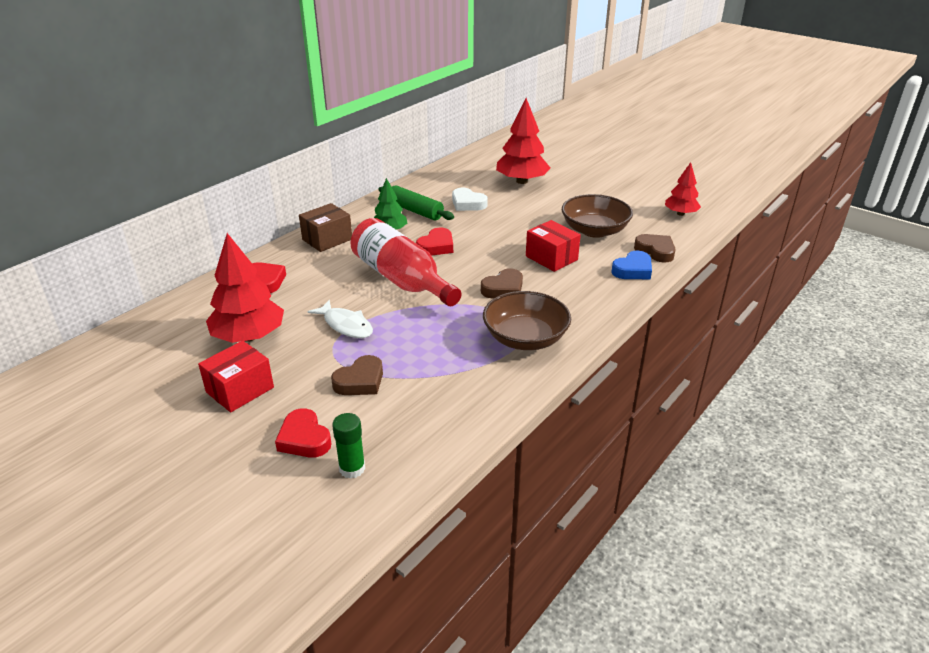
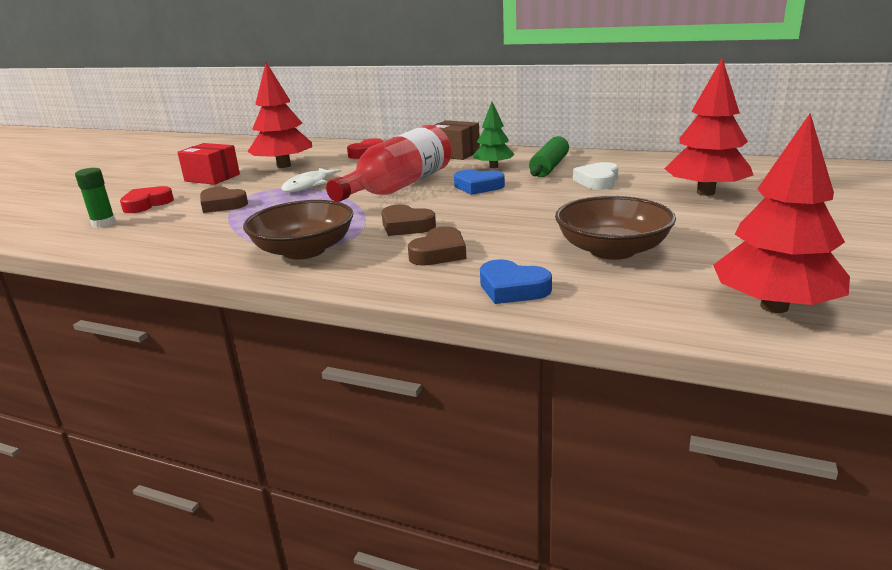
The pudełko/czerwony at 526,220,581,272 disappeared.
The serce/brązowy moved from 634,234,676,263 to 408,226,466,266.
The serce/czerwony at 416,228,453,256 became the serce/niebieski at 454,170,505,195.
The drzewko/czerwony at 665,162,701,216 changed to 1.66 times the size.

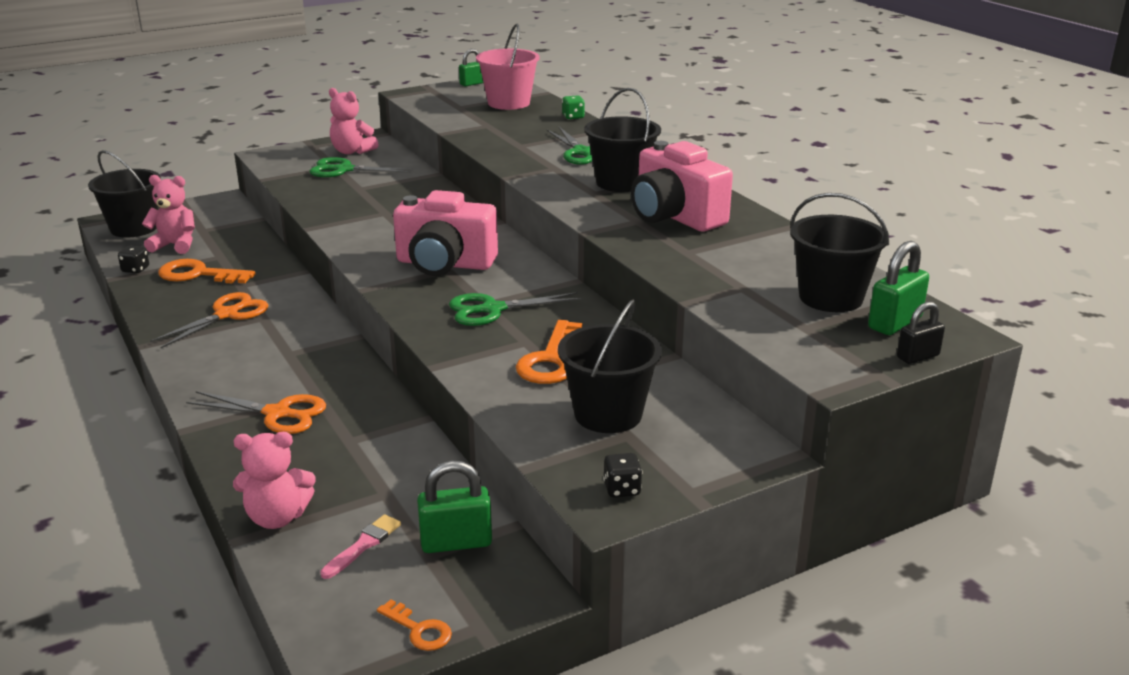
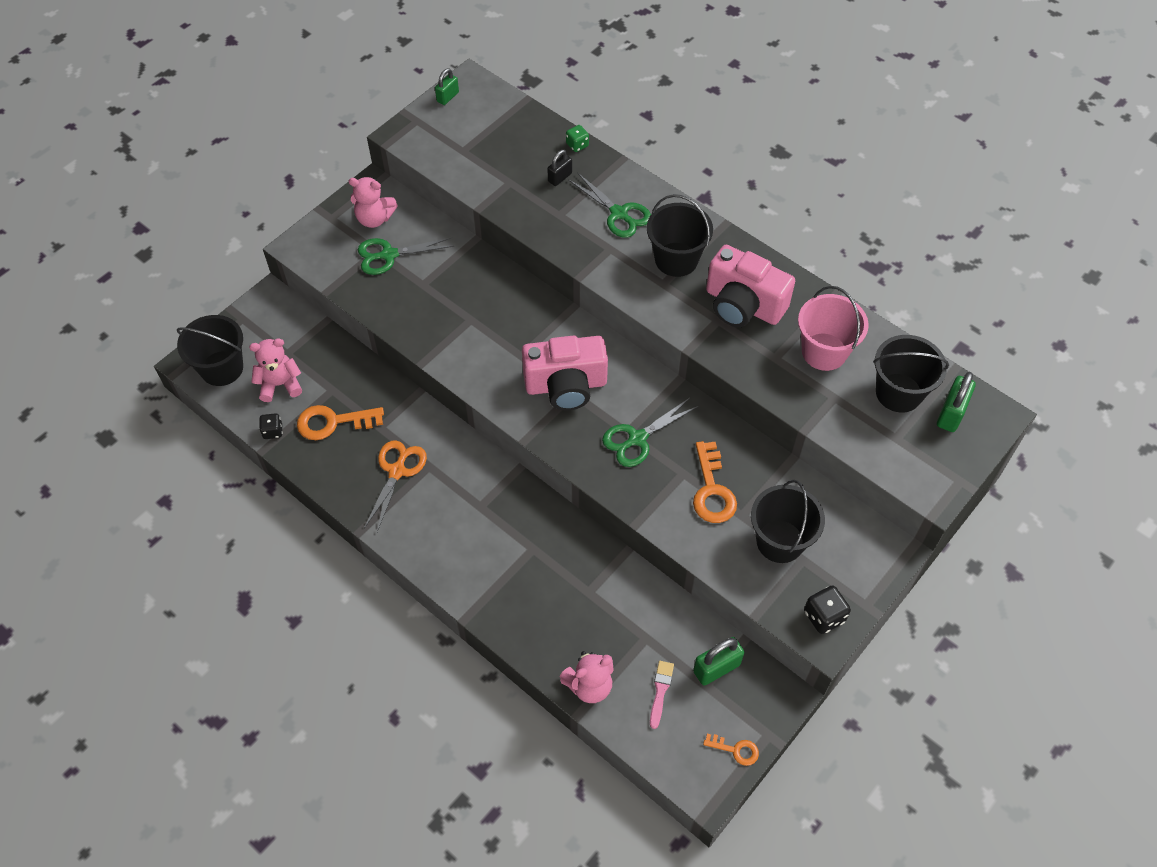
The nożyczki/pomarańczowy at 186,391,326,434 disappeared.
The wiadro/różowy moved from 476,23,540,110 to 798,286,869,371.
The kłódka/czarny moved from 897,302,945,364 to 548,150,572,186.
The kostka do gry/czarny at 603,453,642,498 changed to 1.51 times the size.

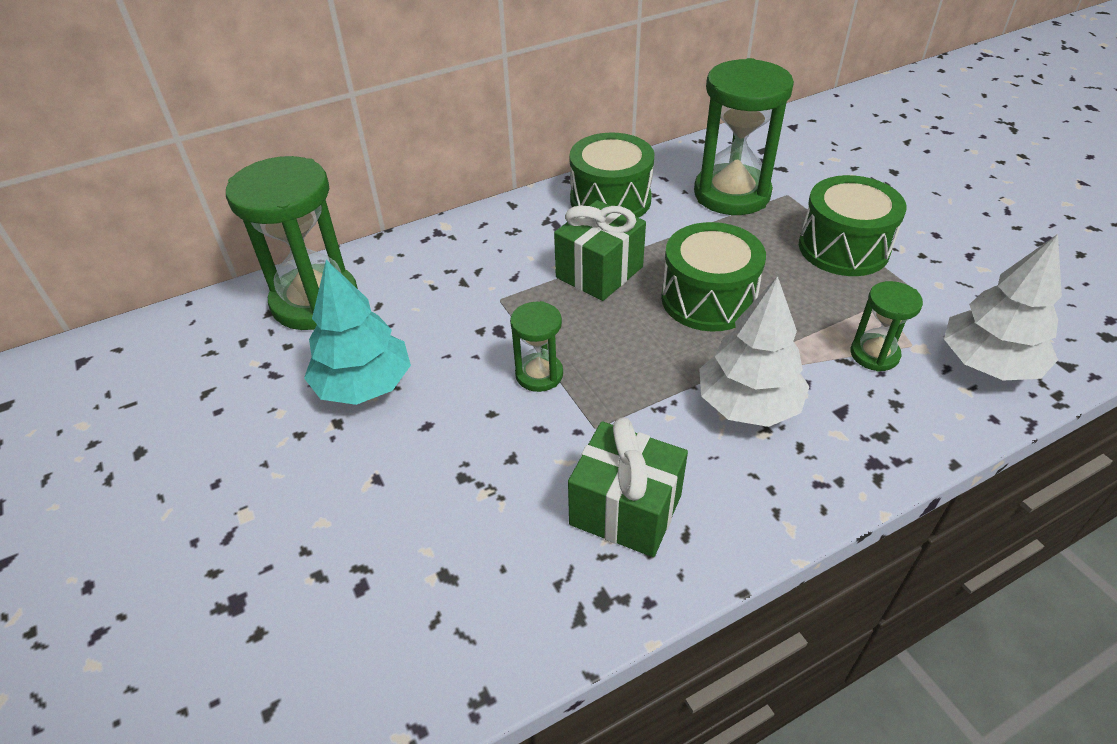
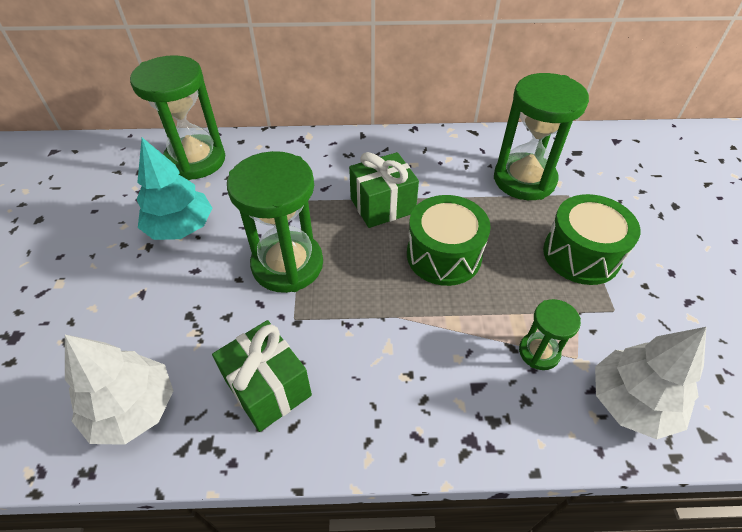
The bęben/zielony at 569,132,654,218 disappeared.
The drzewko/biały moved from 699,276,810,427 to 65,335,173,445.
The klepsydra/zielony at 510,301,563,392 changed to 2.01 times the size.

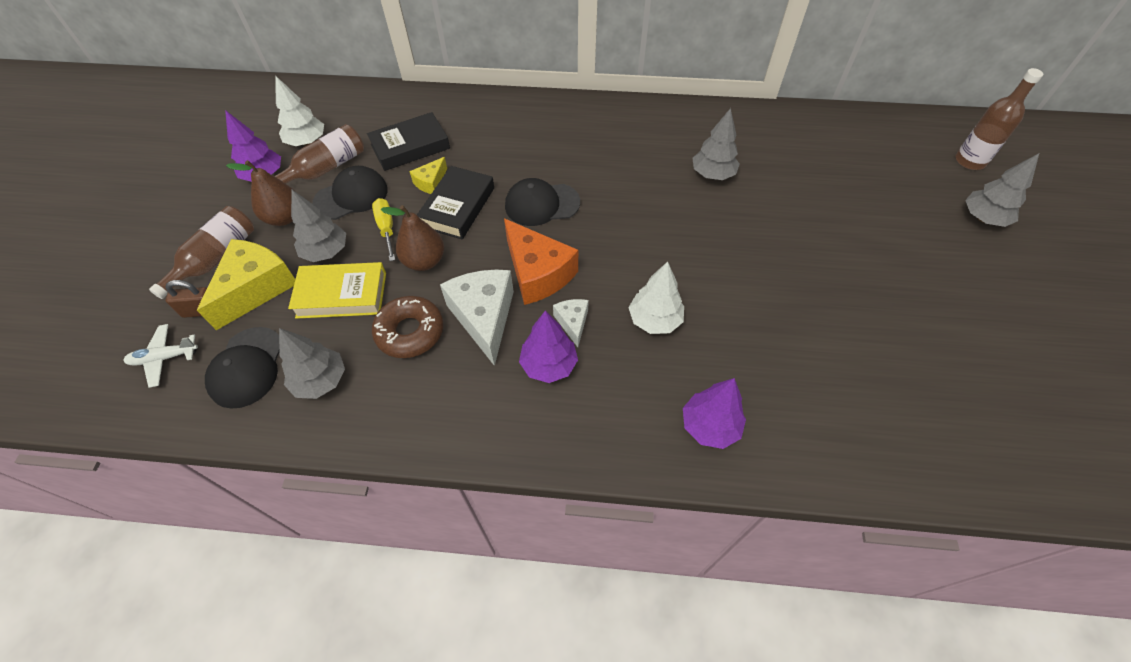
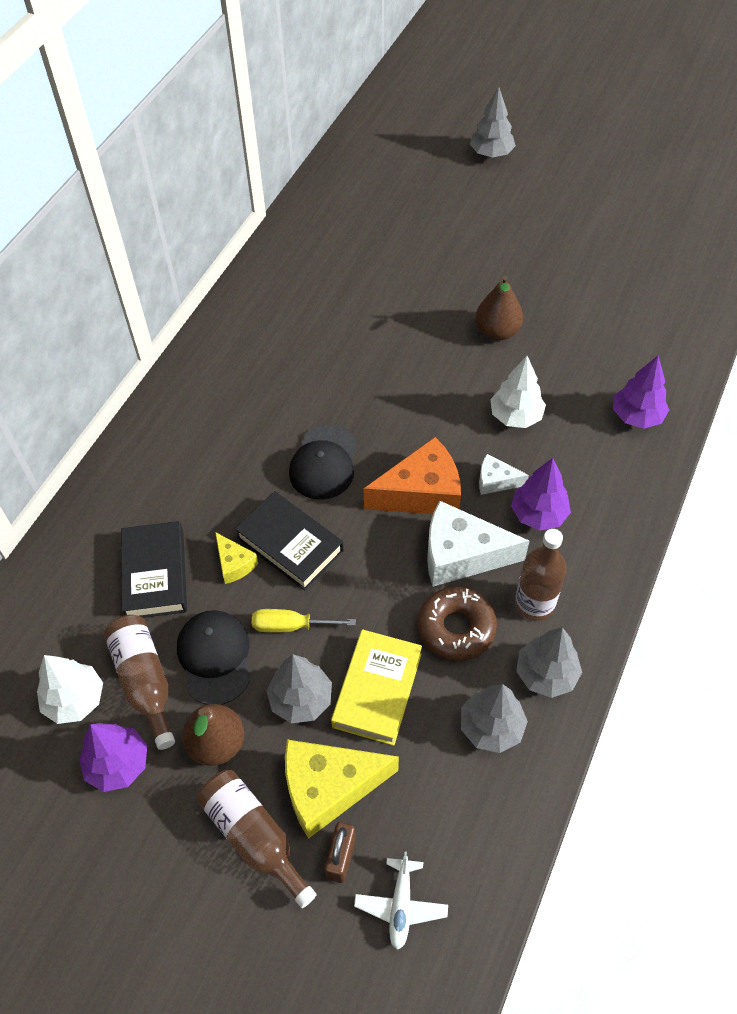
The czapka/czarny at 205,327,279,409 disappeared.
The gruszka/brązowy moved from 381,205,444,271 to 475,276,523,341.
The drzewko/szary moved from 692,108,740,180 to 516,627,582,698.
The butelka/brązowy moved from 956,68,1043,170 to 515,529,567,621.
The ser/żółty at 197,239,295,330 turned 60 degrees counterclockwise.

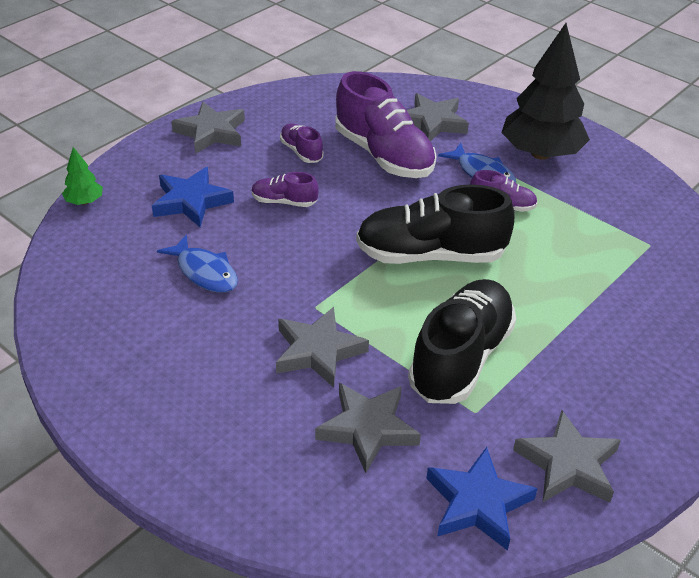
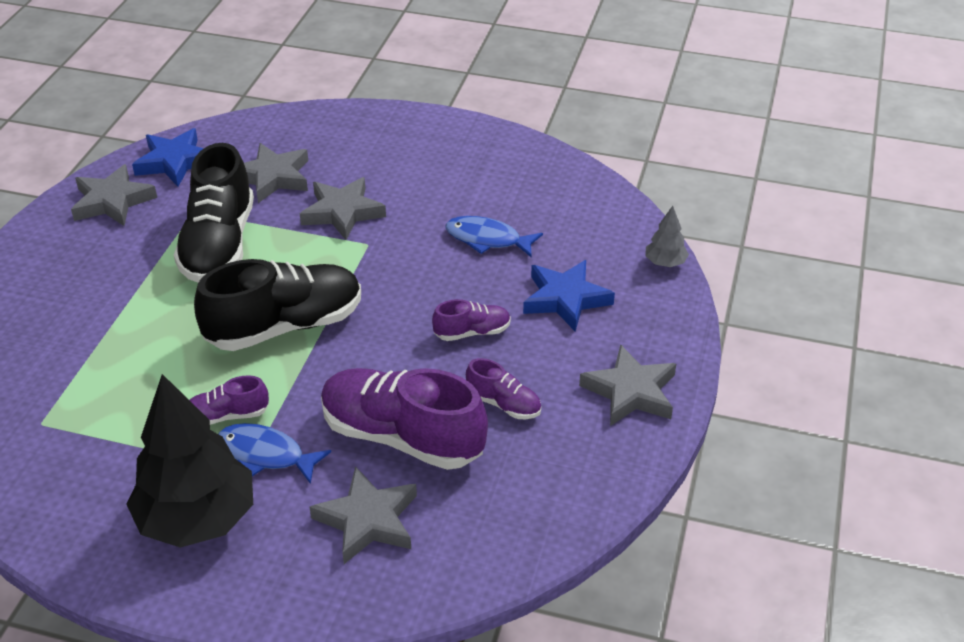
The drzewko/zielony at 62,147,103,205 became the drzewko/szary at 645,206,689,267.

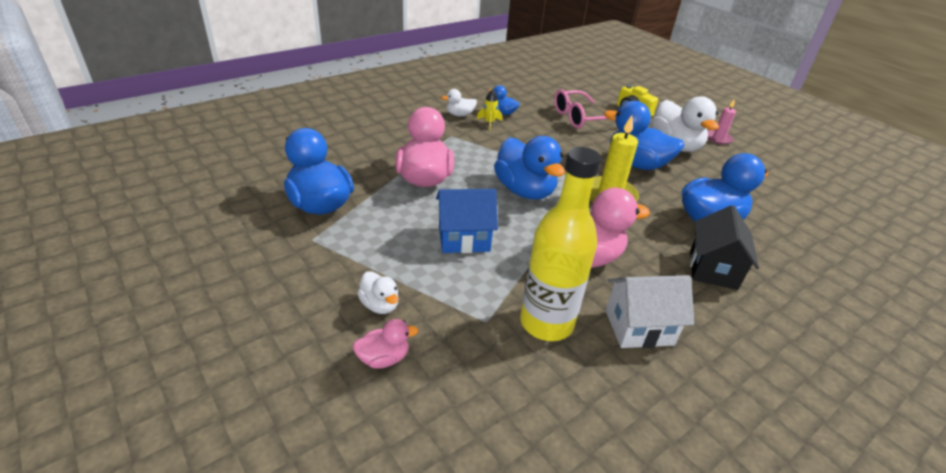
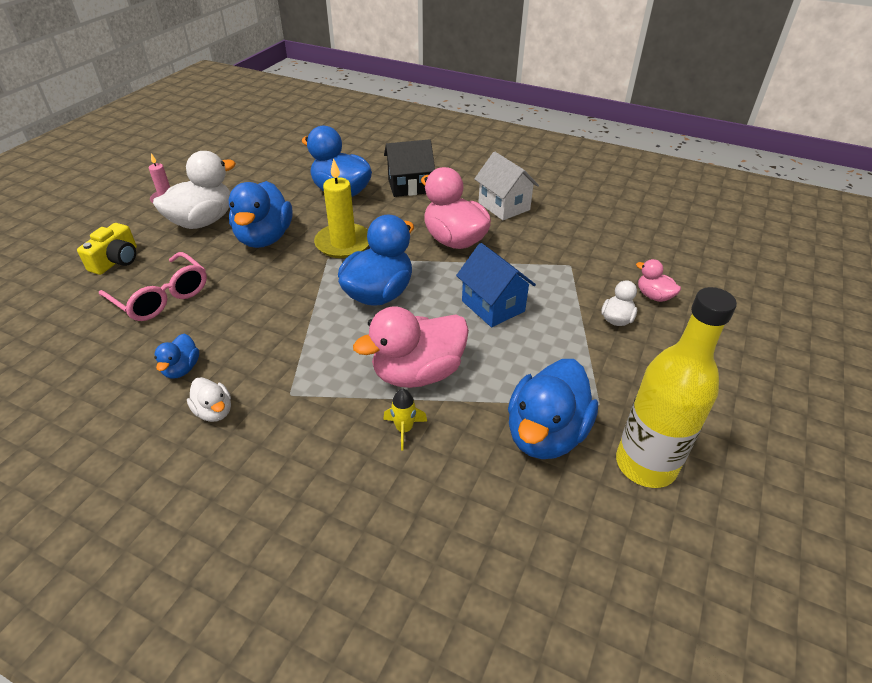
The rakieta/żółty moved from 477,89,502,130 to 383,389,427,450.
The butelka/żółty moved from 520,147,601,341 to 616,287,737,488.

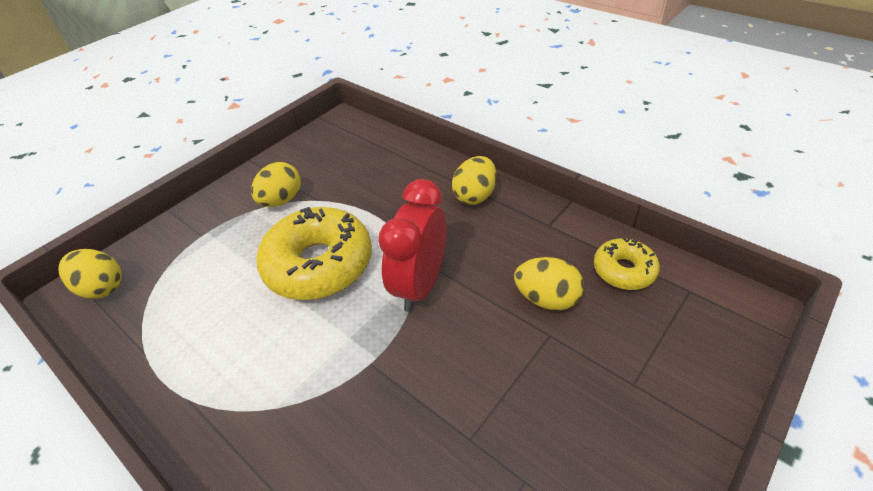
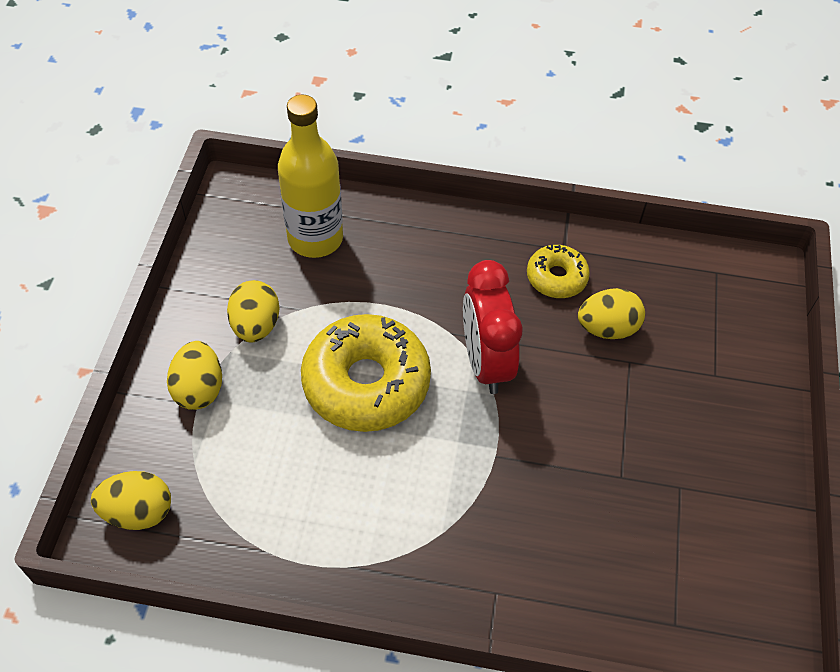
The butelka/żółty at 278,95,343,258 appeared.
The jajko/żółty moved from 452,156,497,205 to 167,341,222,410.
The donut/żółty moved from 594,237,660,290 to 527,245,590,298.

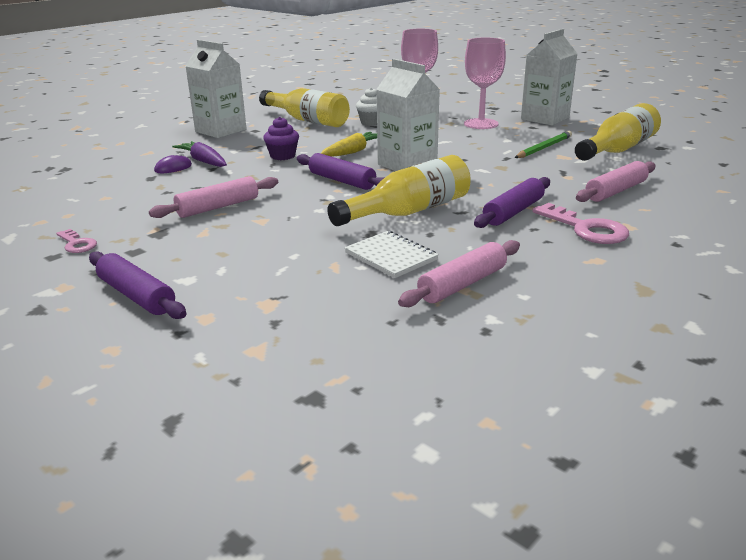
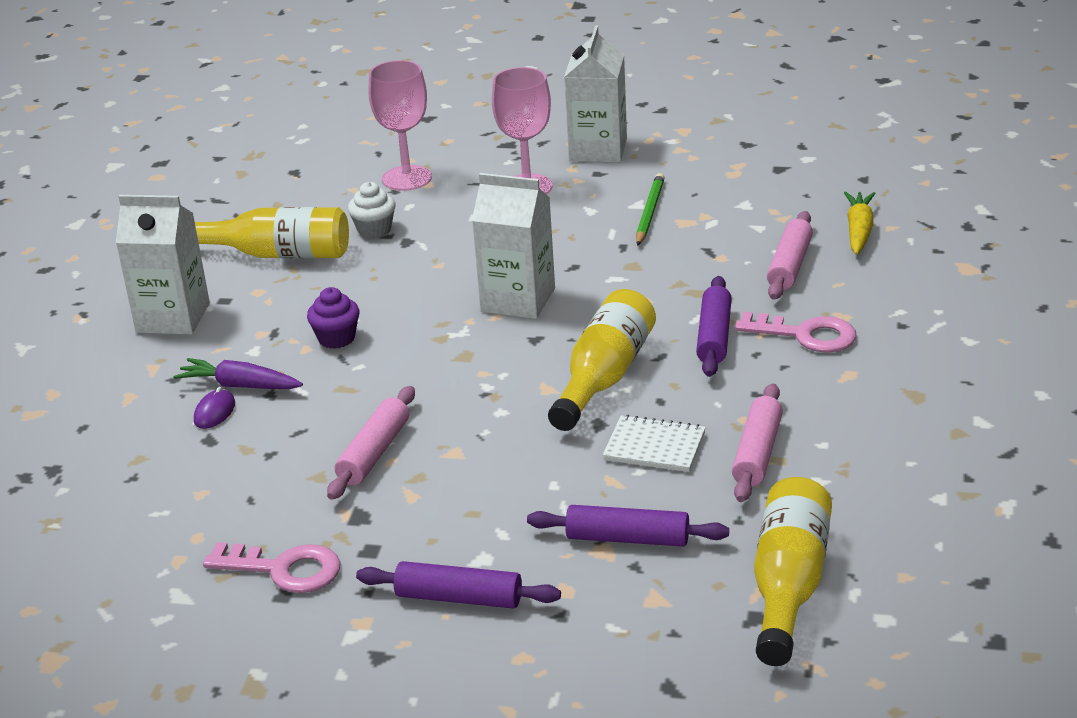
The wałek do ciasta/fioletowy moved from 297,153,384,190 to 527,505,729,547.
The marchewka/żółty moved from 321,132,377,157 to 844,191,876,255.
The butelka/żółty moved from 575,103,661,161 to 754,477,832,666.
The klucz/różowy at 56,229,97,253 changed to 1.75 times the size.

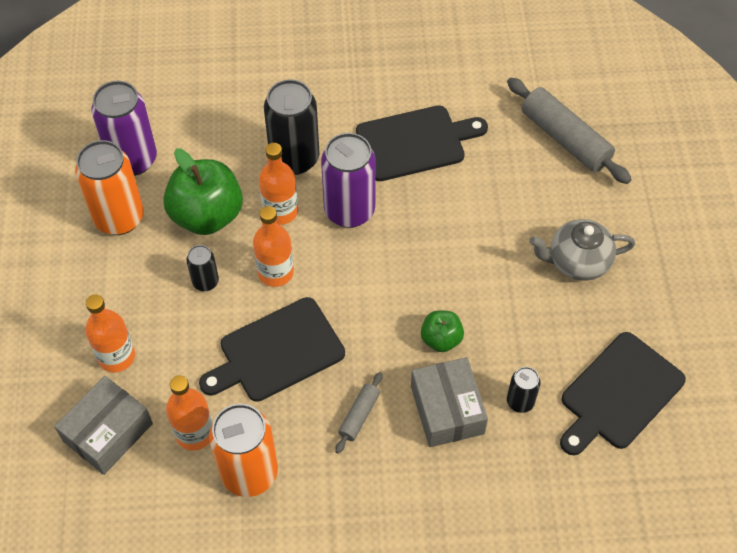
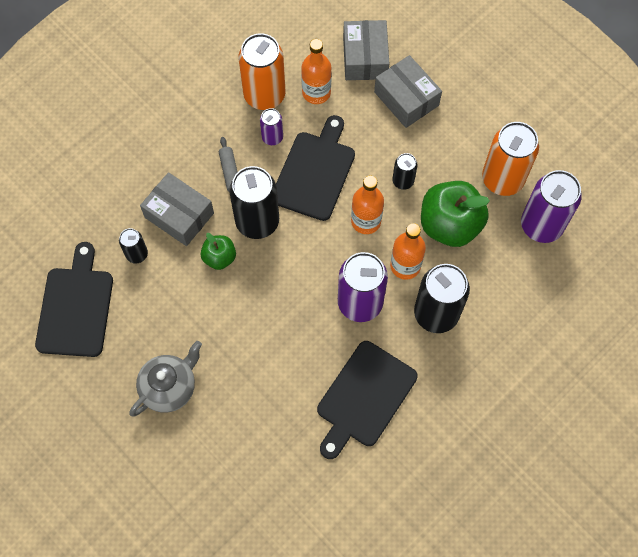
The wałek do ciasta/szary at 507,78,632,184 disappeared.
The puszka/czarny at 229,166,279,239 appeared.
The puszka/fioletowy at 260,108,283,145 appeared.
The butelka/pomarańczowy at 85,294,135,372 was replaced by the pudełko/szary at 374,55,442,128.

